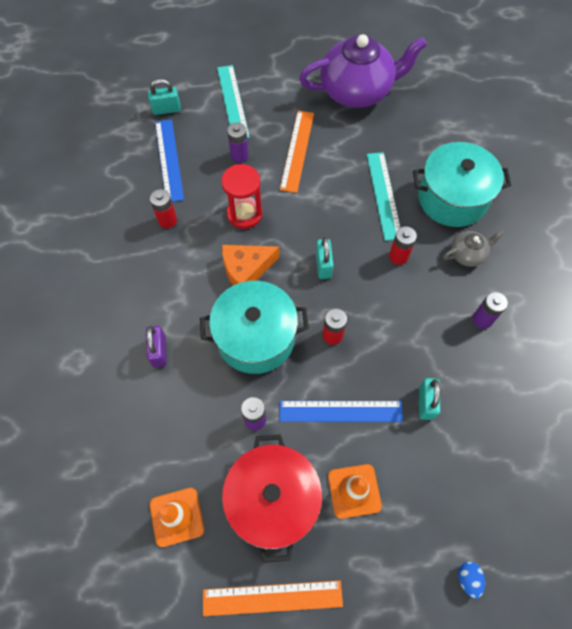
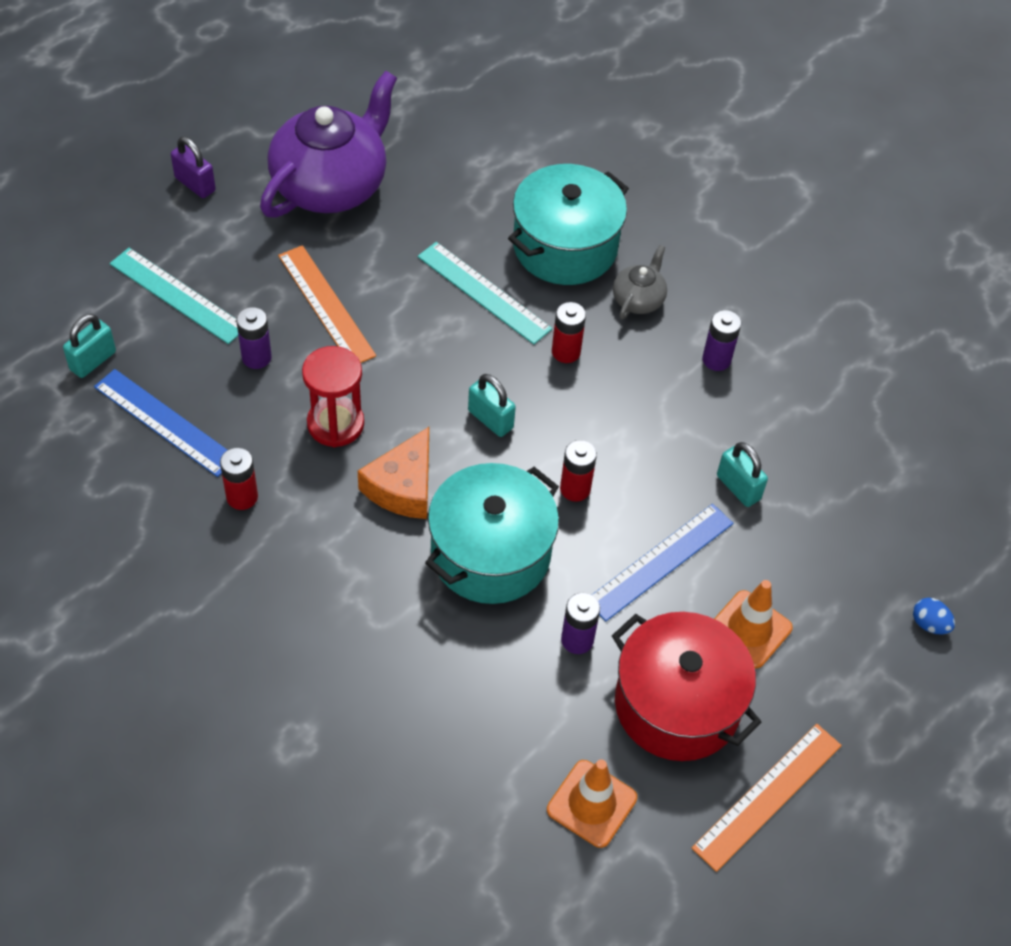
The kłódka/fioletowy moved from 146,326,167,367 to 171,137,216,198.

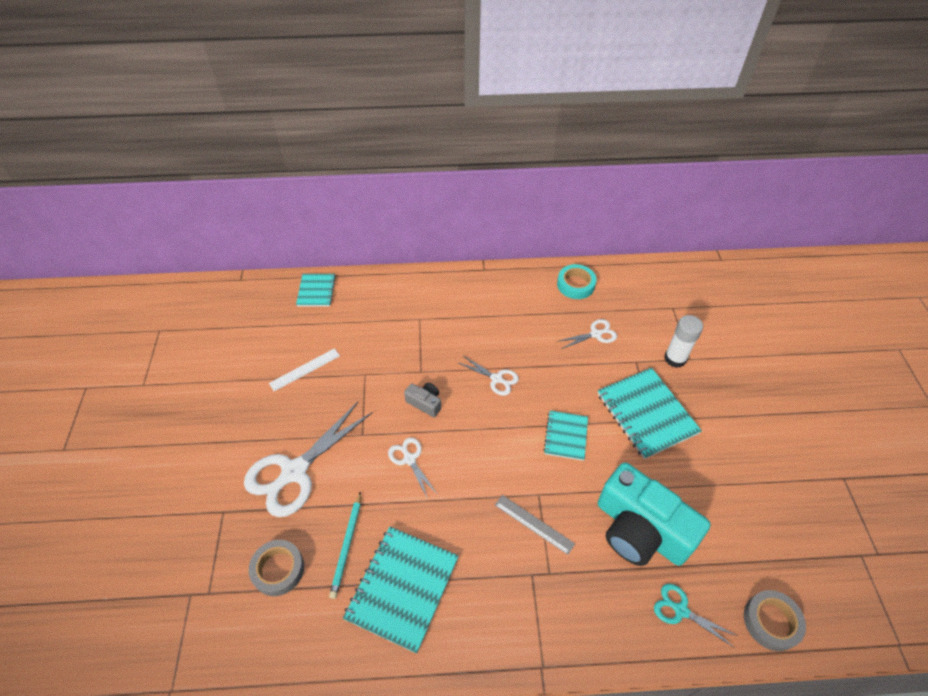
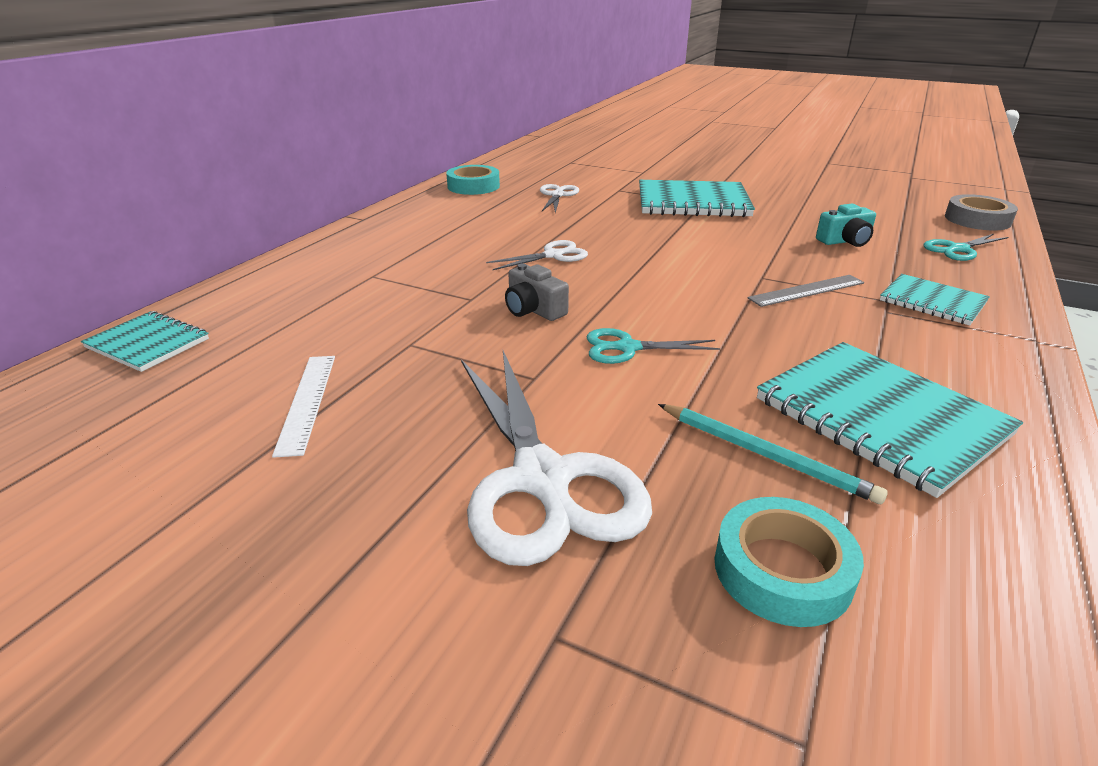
The klej w sztyfcie/biały at 664,315,703,368 disappeared.
The zeszyt/turkusowy moved from 543,410,588,461 to 880,274,990,326.
The taśma klejąca/szary at 249,540,304,596 became the taśma klejąca/turkusowy at 715,497,864,627.
The nożyczki/biały at 388,437,438,499 became the nożyczki/turkusowy at 586,328,720,364.
The aparat fotograficzny/szary at 404,383,441,417 turned 105 degrees counterclockwise.
The aparat fotograficzny/turkusowy at 597,462,711,566 changed to 0.42 times the size.

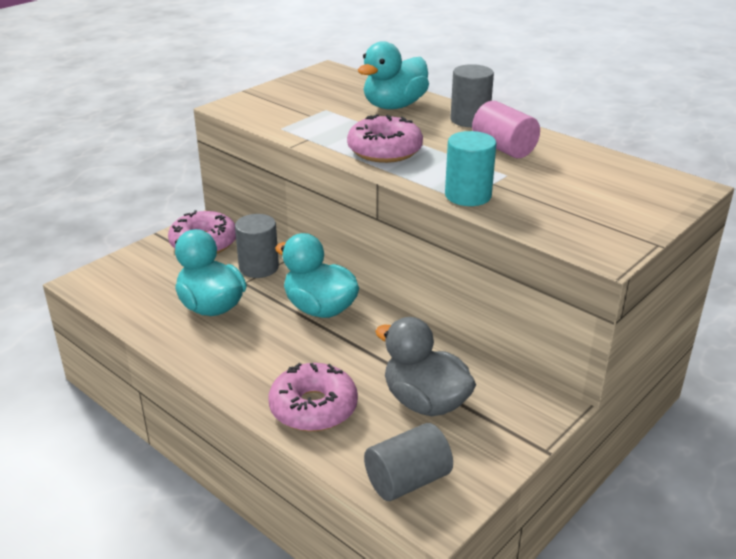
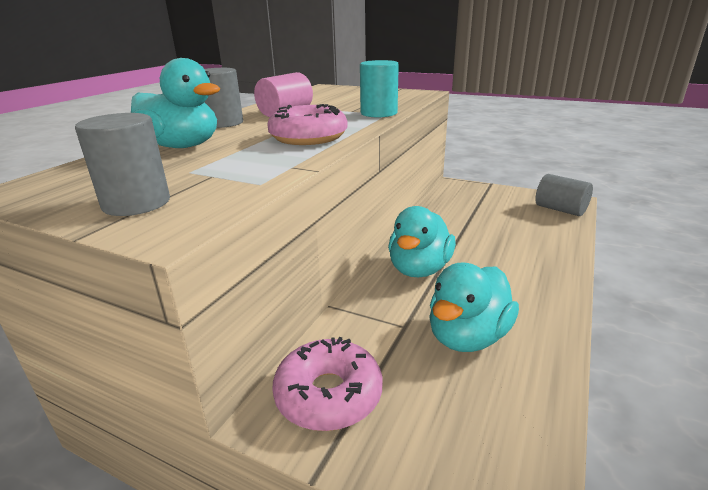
The donut/różowy at 269,363,358,432 disappeared.
The kaczka/szary at 375,317,476,416 disappeared.
The walec/szary moved from 235,214,279,278 to 75,113,170,216.

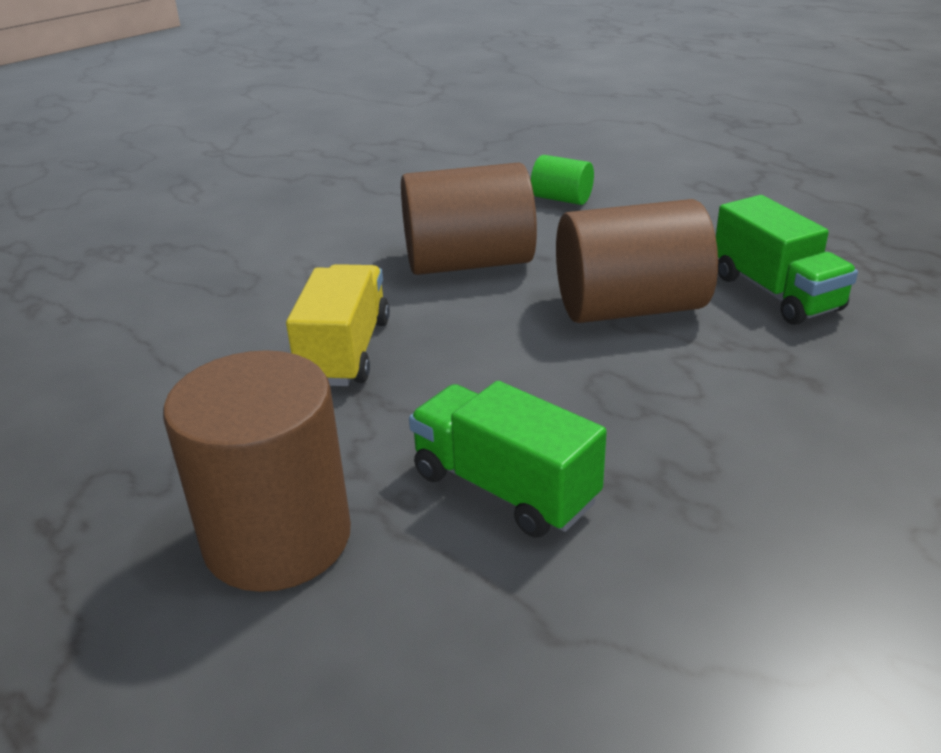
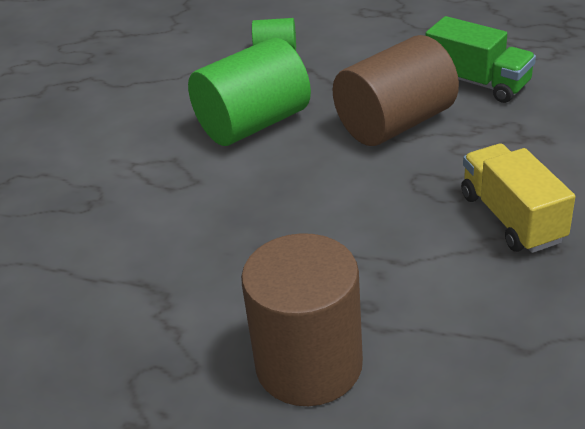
The ciężarówka/zielony at 409,381,607,538 disappeared.
The ciężarówka/żółty moved from 286,264,390,386 to 461,144,575,253.
The walec/brązowy at 401,162,537,275 became the walec/zielony at 188,38,311,146.

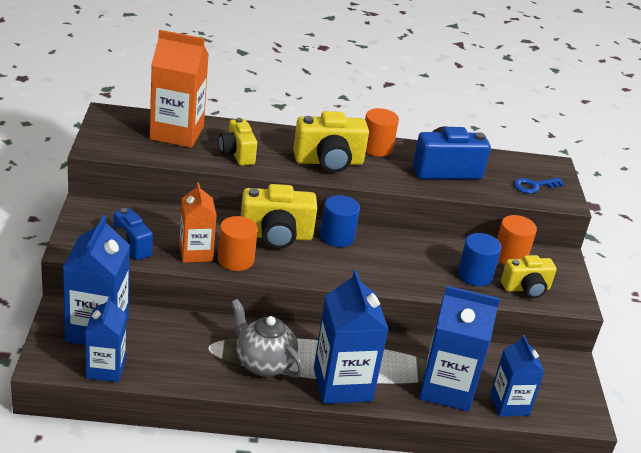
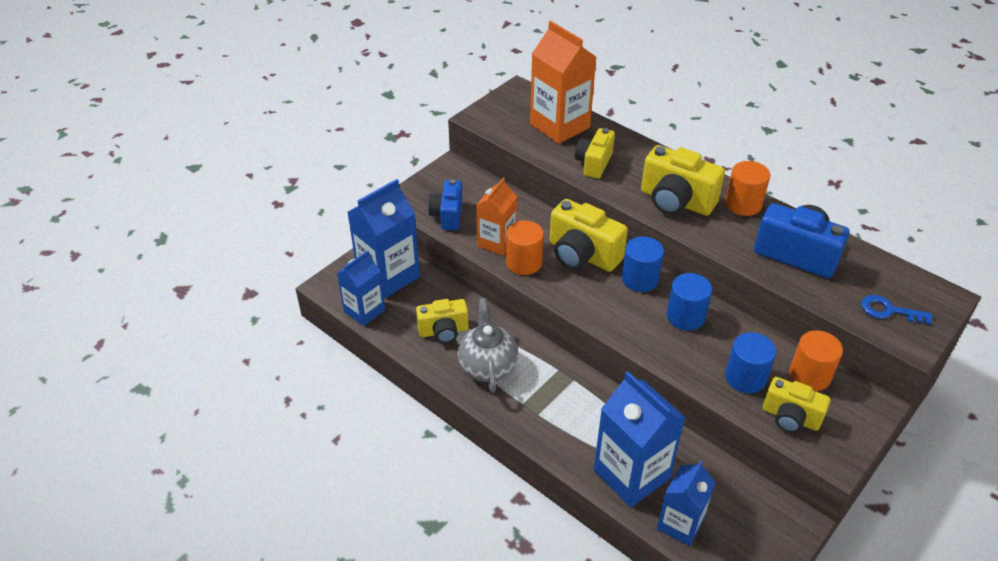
The karton mleka/niebieski at 314,270,389,404 disappeared.
The aparat fotograficzny/żółty at 416,299,469,343 appeared.
The walec/niebieski at 667,273,712,331 appeared.

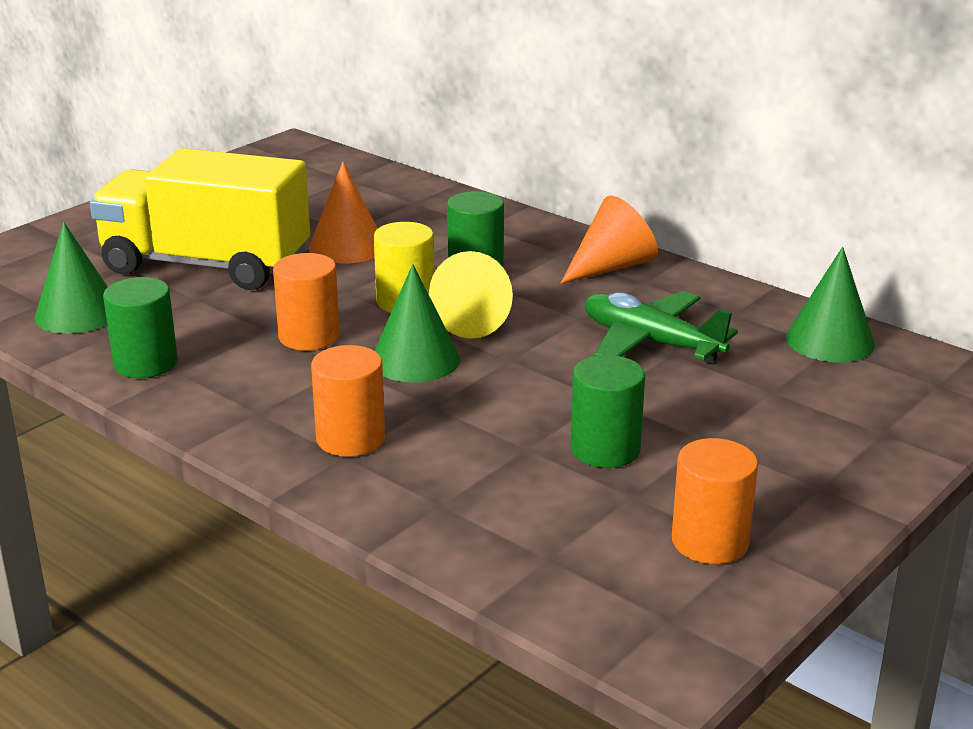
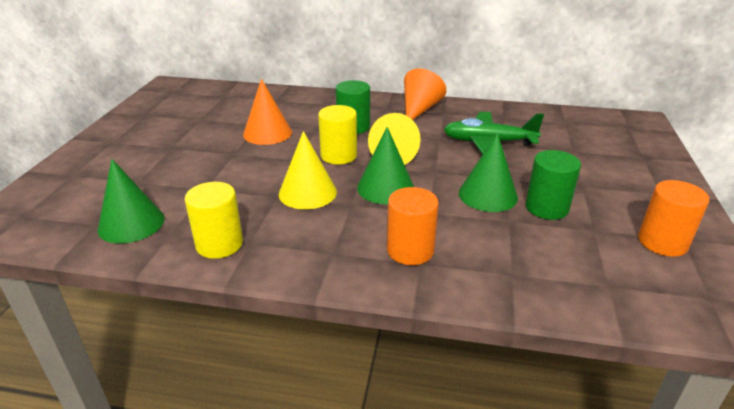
The ciężarówka/żółty at 90,148,310,290 disappeared.
The stożek/zielony moved from 786,247,875,362 to 459,133,518,212.
The walec/pomarańczowy at 273,253,340,351 was replaced by the stożek/żółty at 279,131,337,209.
The walec/zielony at 103,277,178,378 became the walec/żółty at 184,182,243,259.

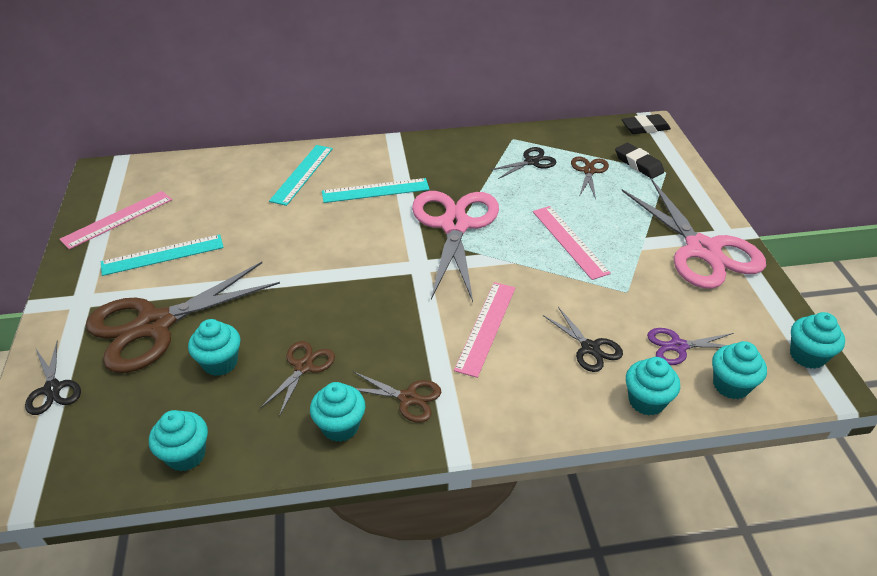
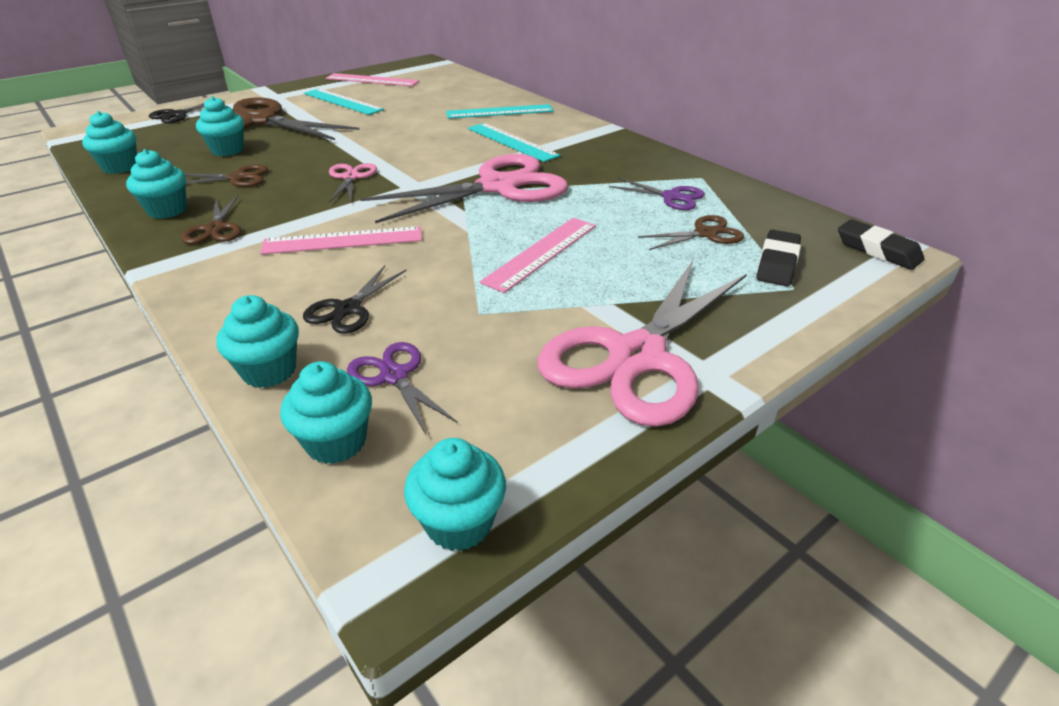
The nożyczki/różowy at 329,163,377,202 appeared.
The nożyczki/czarny at 490,147,556,179 became the nożyczki/fioletowy at 609,177,705,210.

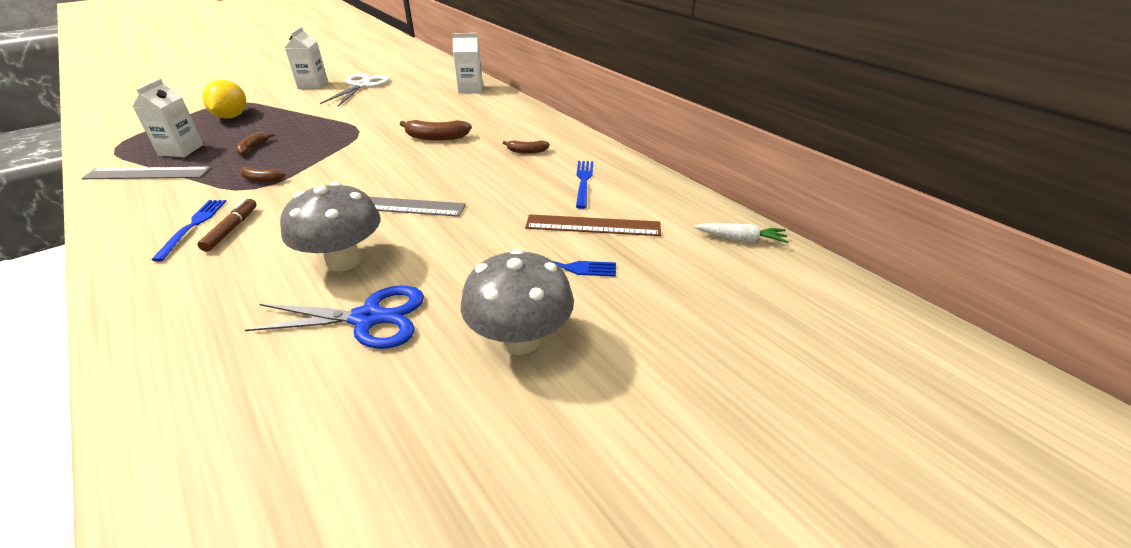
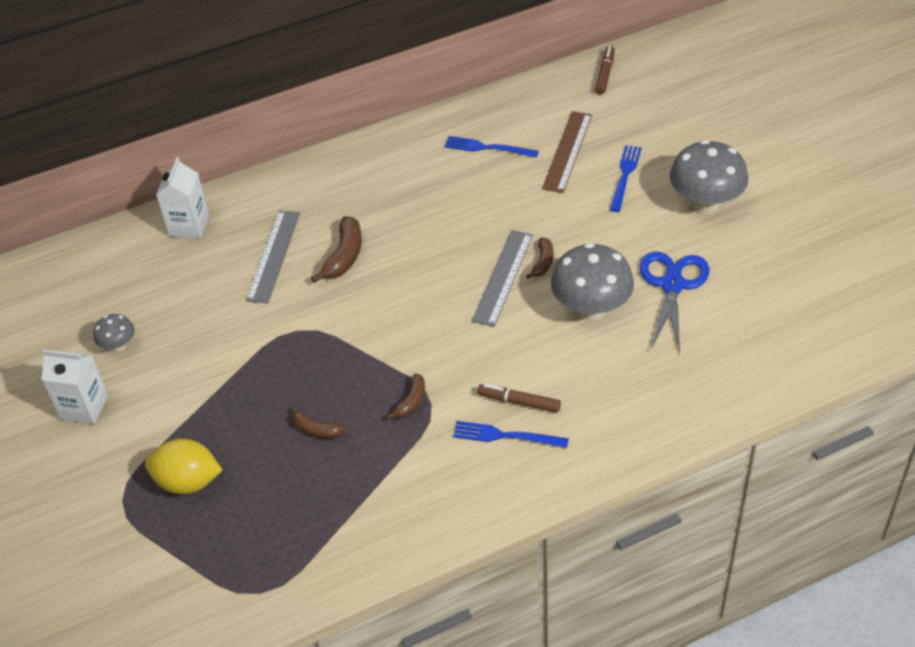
The karton mleka/biały at 132,79,204,157 disappeared.
The linijka/szary moved from 82,167,211,179 to 246,210,300,303.
The banan/brązowy moved from 503,140,550,154 to 526,238,553,279.
The nożyczki/biały at 320,73,390,107 was replaced by the grzyb/szary at 93,314,135,352.
The marchewka/biały at 694,223,789,243 was replaced by the flamaster/brązowy at 595,46,615,94.

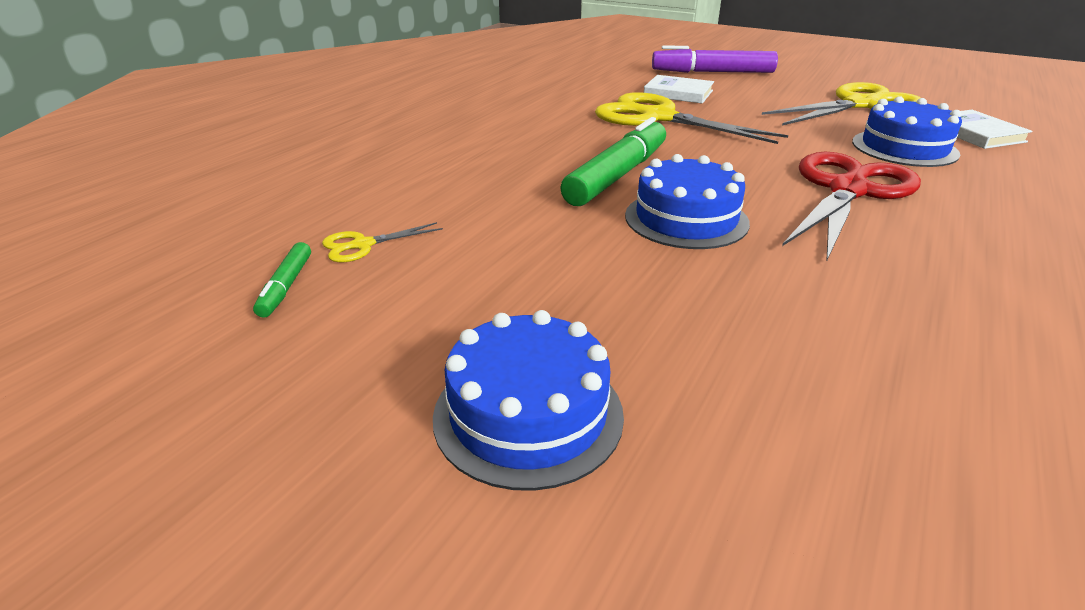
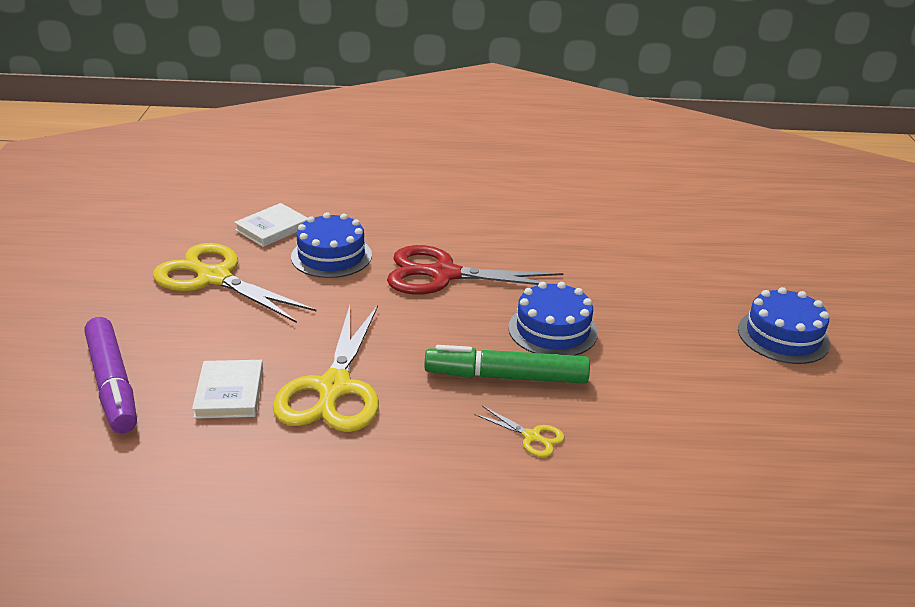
The flamaster/zielony at 253,242,311,318 disappeared.
The nożyczki/żółty moved from 322,222,443,263 to 474,406,565,457.

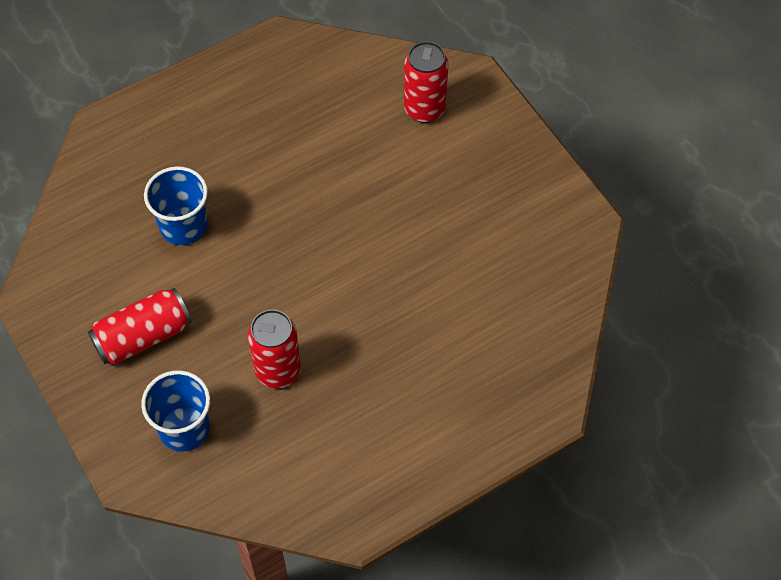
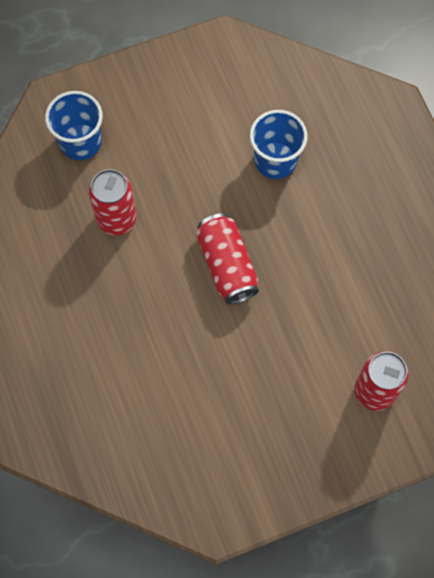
The puszka/czerwony moved from 88,288,192,365 to 196,213,259,304.

